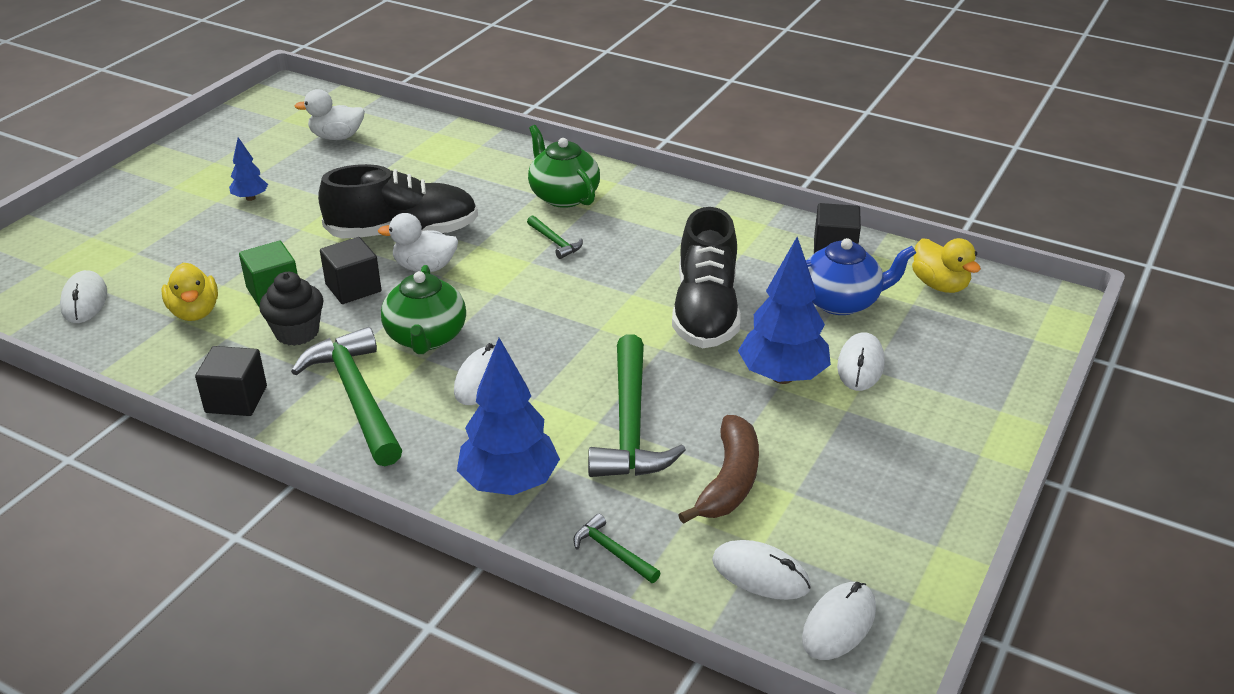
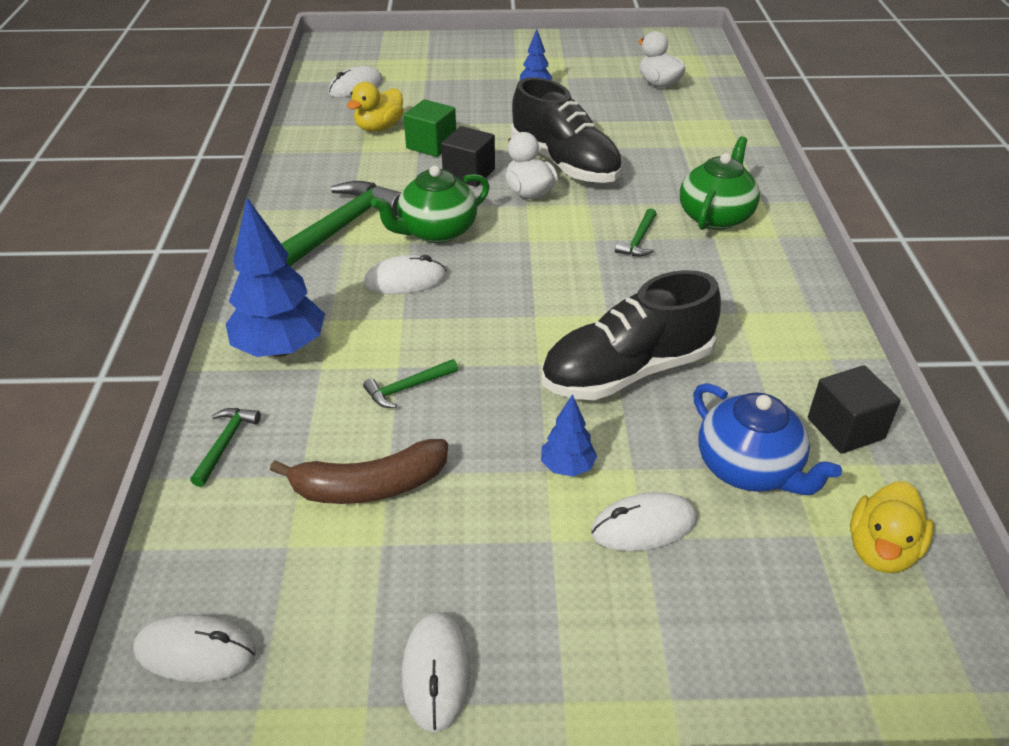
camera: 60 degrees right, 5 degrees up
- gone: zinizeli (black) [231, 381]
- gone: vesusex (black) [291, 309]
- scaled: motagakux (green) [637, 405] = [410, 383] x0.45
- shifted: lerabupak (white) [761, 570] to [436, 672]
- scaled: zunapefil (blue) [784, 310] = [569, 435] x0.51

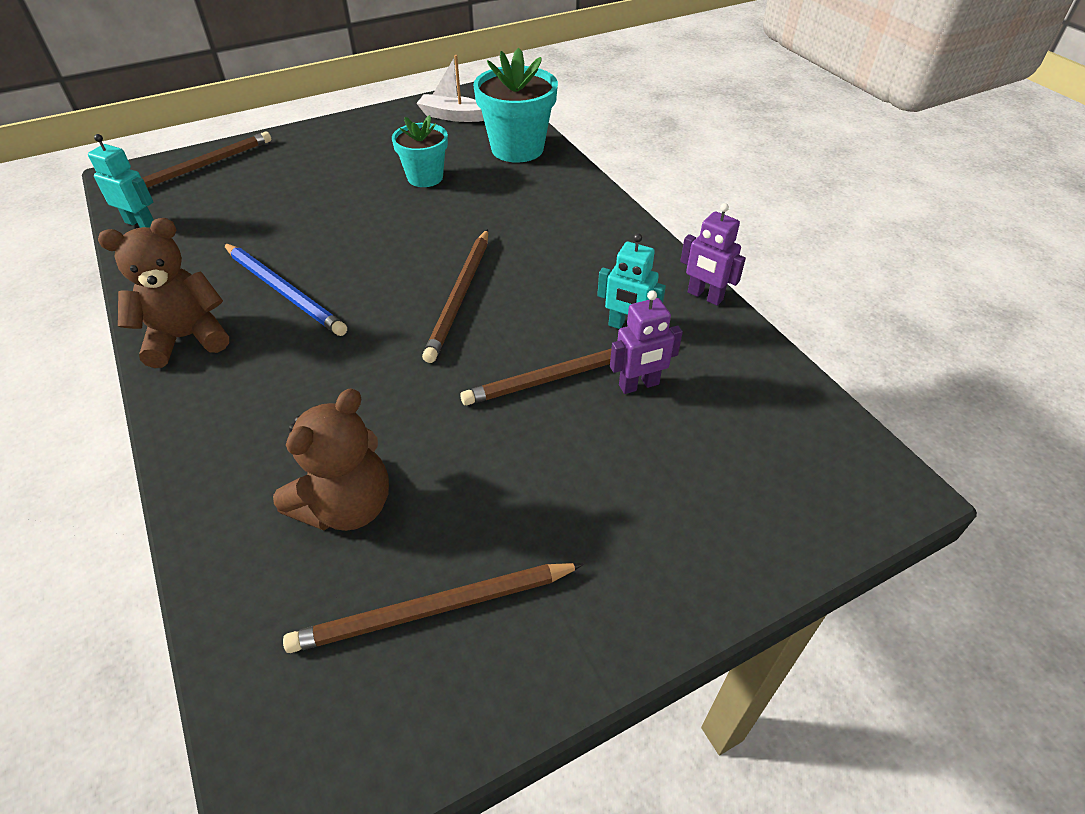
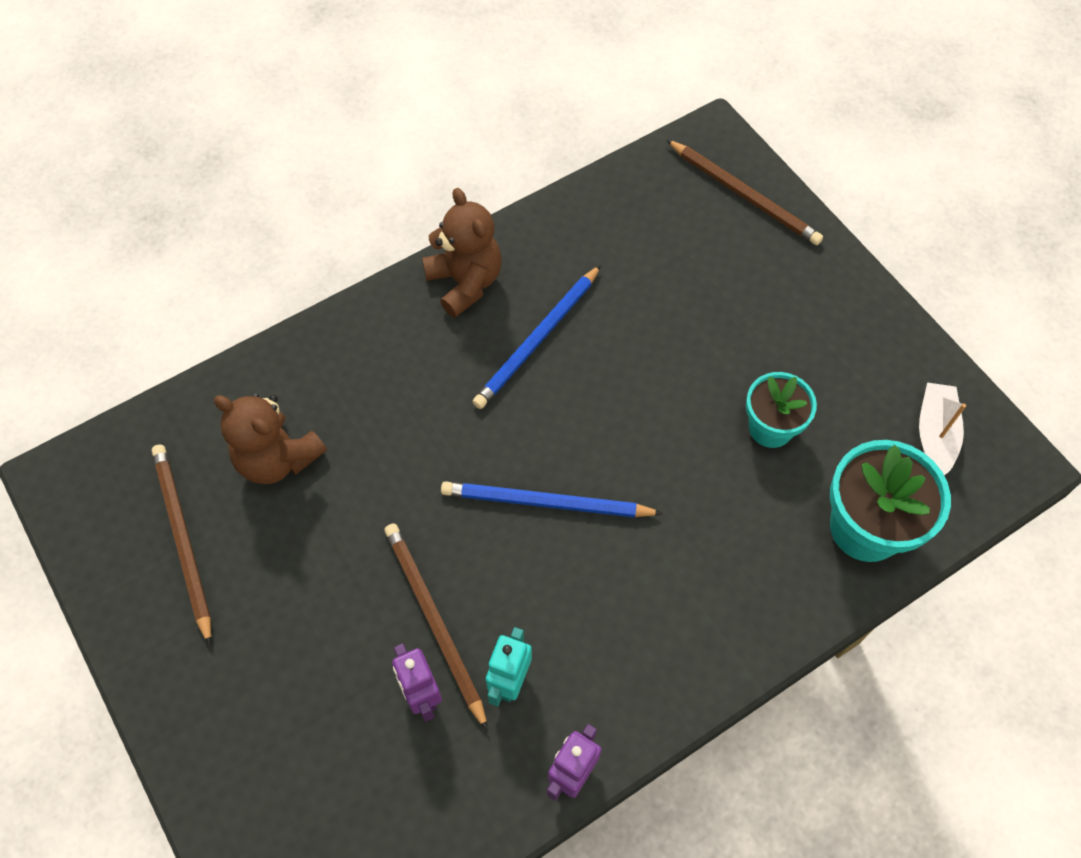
camera: 85 degrees right, 15 degrees up
- gone: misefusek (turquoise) [121, 181]
- repainted: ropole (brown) [455, 296] to ropole (blue) [552, 499]

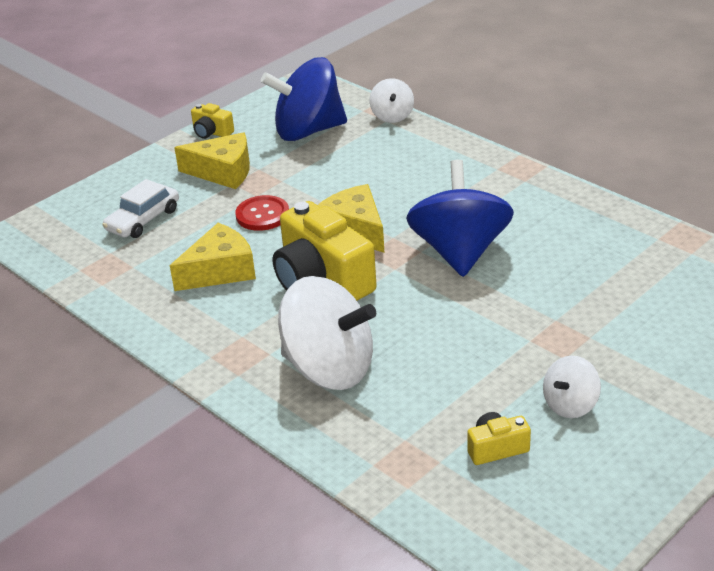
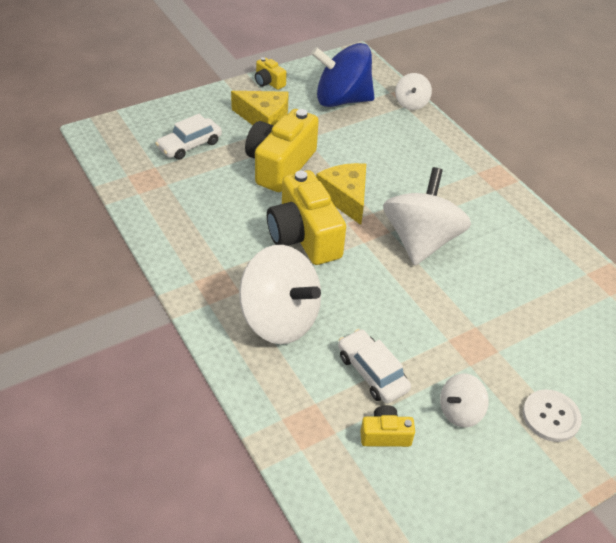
camera: 10 degrees right, 10 degrees up
- gone: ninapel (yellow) [213, 257]
- swapped: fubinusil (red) [262, 213] to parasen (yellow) [282, 150]
- repainted: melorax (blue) [460, 218] to melorax (white) [427, 216]
- new: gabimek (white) [374, 366]
- new: fubinusil (white) [552, 415]

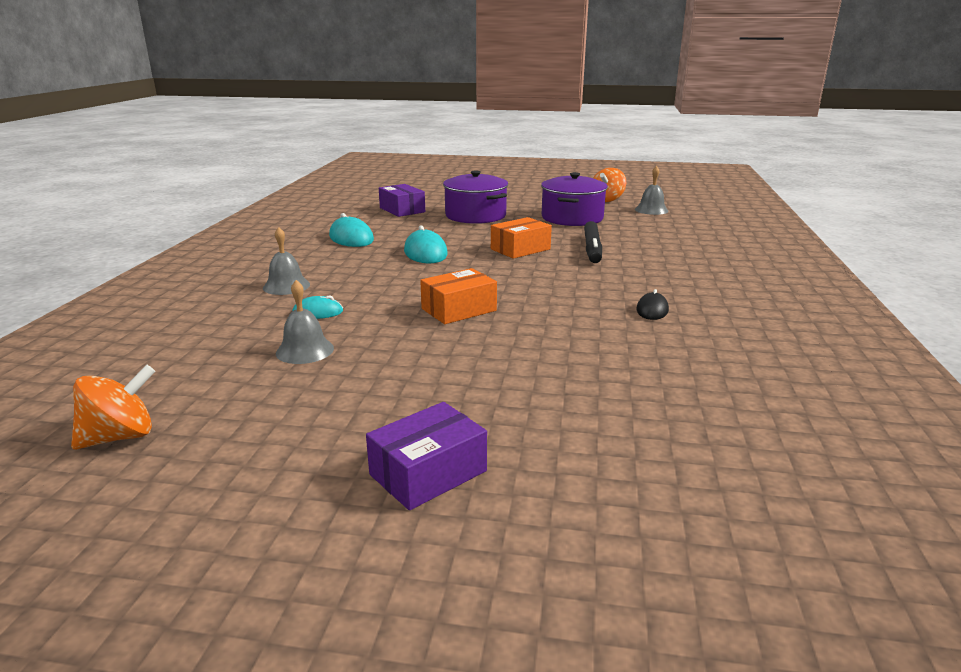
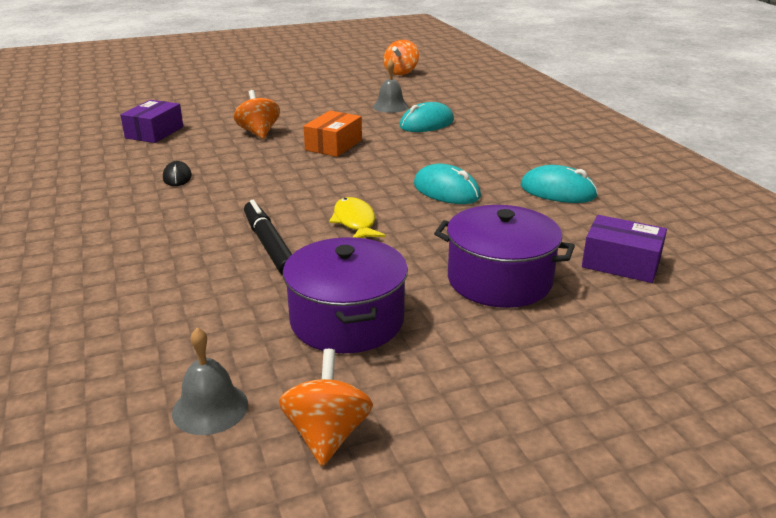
camera: 150 degrees right, 5 degrees up
- gone: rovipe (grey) [286, 261]
- scaled: lerabupak (turquoise) [318, 307] = [427, 117] x1.66
- shifted: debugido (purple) [426, 456] to [151, 121]
- swapped: debugido (orange) [521, 238] to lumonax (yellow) [357, 217]
- new: melorax (orange) [257, 114]

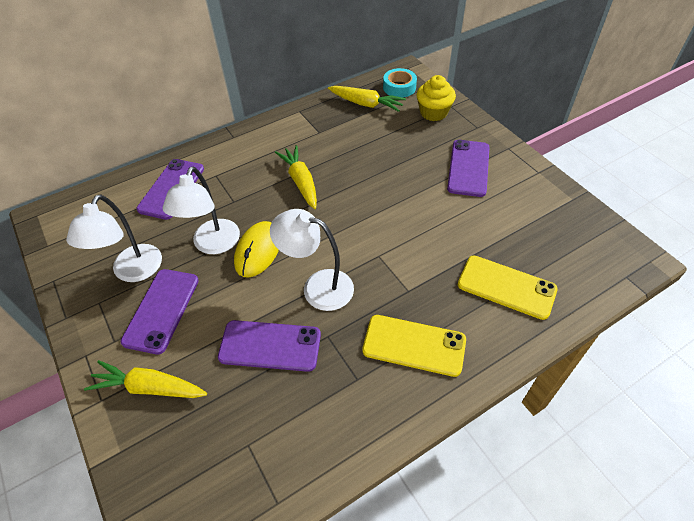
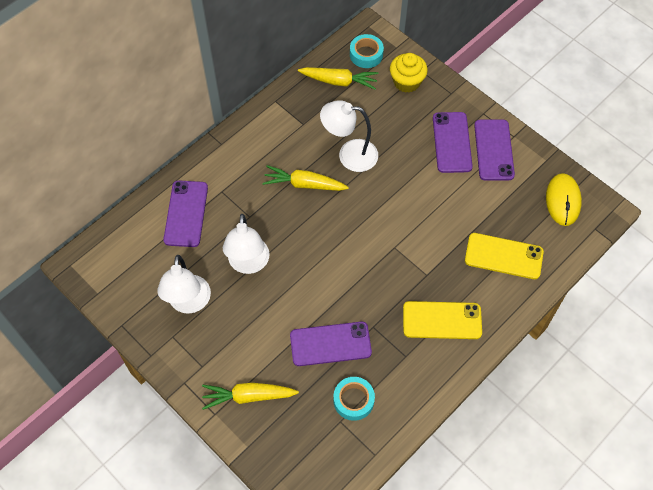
camera: 15 degrees left, 10 degrees up
- shifted: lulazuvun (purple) [160, 311] to [494, 150]
- shifted: lerabupak (yellow) [256, 249] to [564, 199]
- shifted: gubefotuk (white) [312, 260] to [349, 136]
- rotated: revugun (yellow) [296, 177] = [305, 178] 45 degrees counterclockwise
- new: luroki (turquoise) [354, 399]

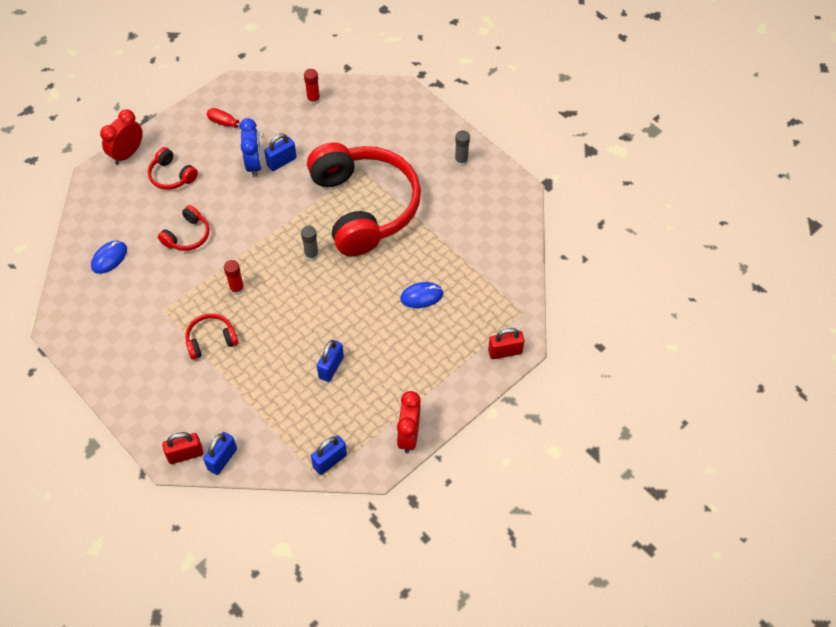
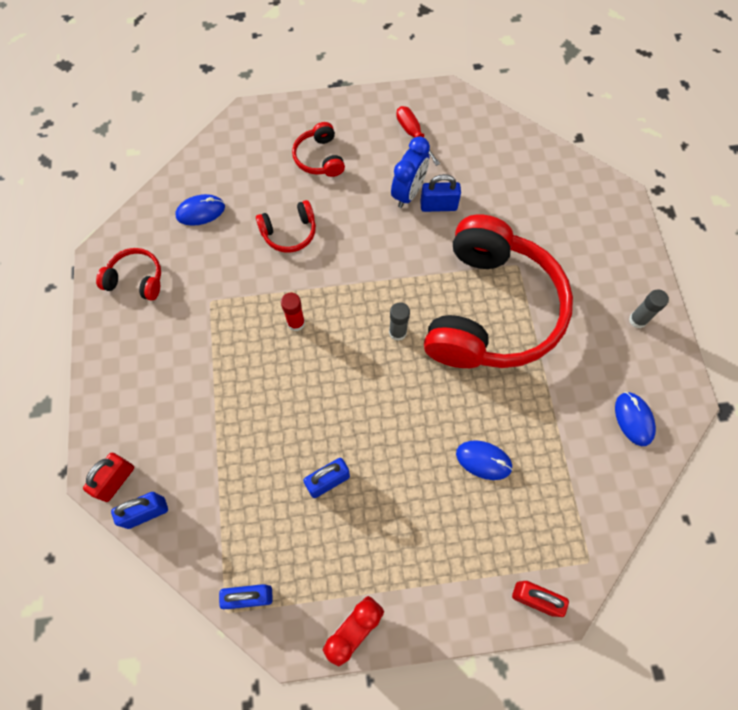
camera: 35 degrees right, 10 degrees up
- gone: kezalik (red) [121, 136]
- rotated: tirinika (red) [182, 448] = [108, 477] 75 degrees counterclockwise
- shifted: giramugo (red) [211, 336] to [128, 274]
- gone: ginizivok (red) [312, 87]
- new: lerabupak (blue) [635, 419]

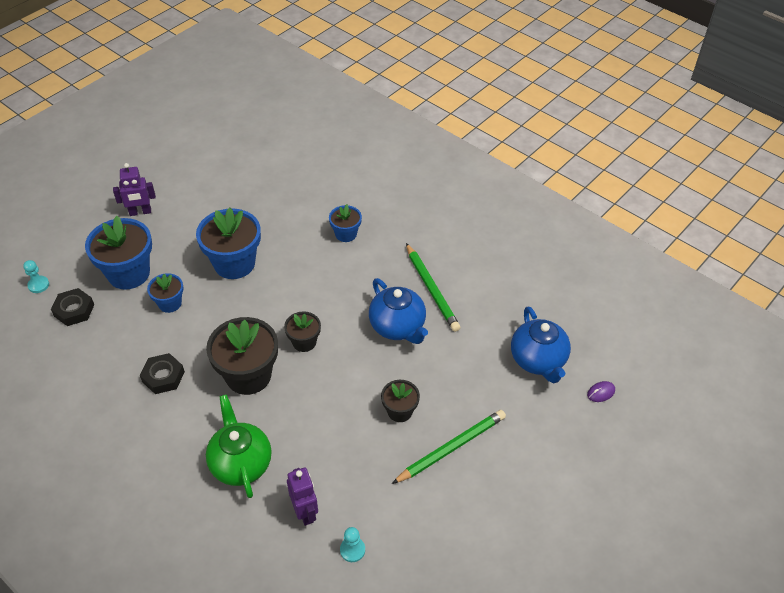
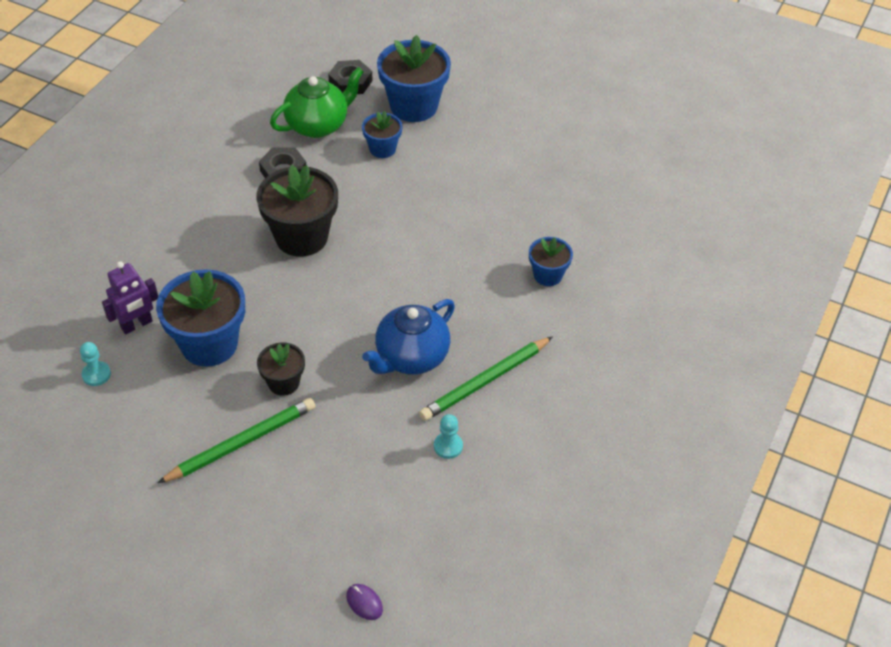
camera: 75 degrees right, 0 degrees up
- shifted: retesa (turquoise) [36, 276] to [448, 436]
- gone: misefusek (purple) [134, 189]
- shifted: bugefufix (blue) [228, 243] to [200, 318]
- shifted: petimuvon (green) [238, 446] to [317, 102]
- gone: bugefufix (black) [302, 332]
- rotated: ropole (green) [449, 447] = [236, 440] 75 degrees counterclockwise
- gone: petimuvon (blue) [541, 345]

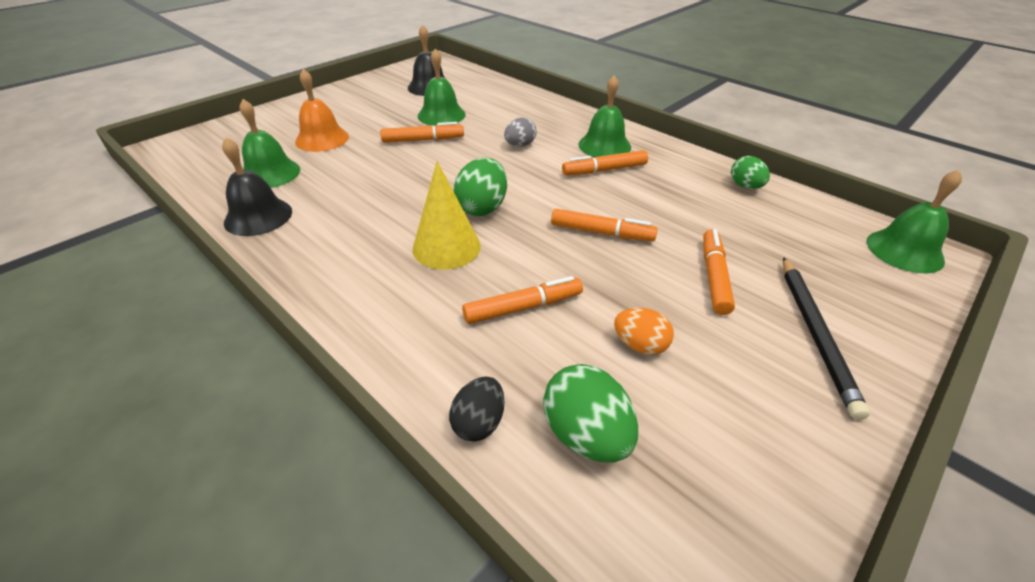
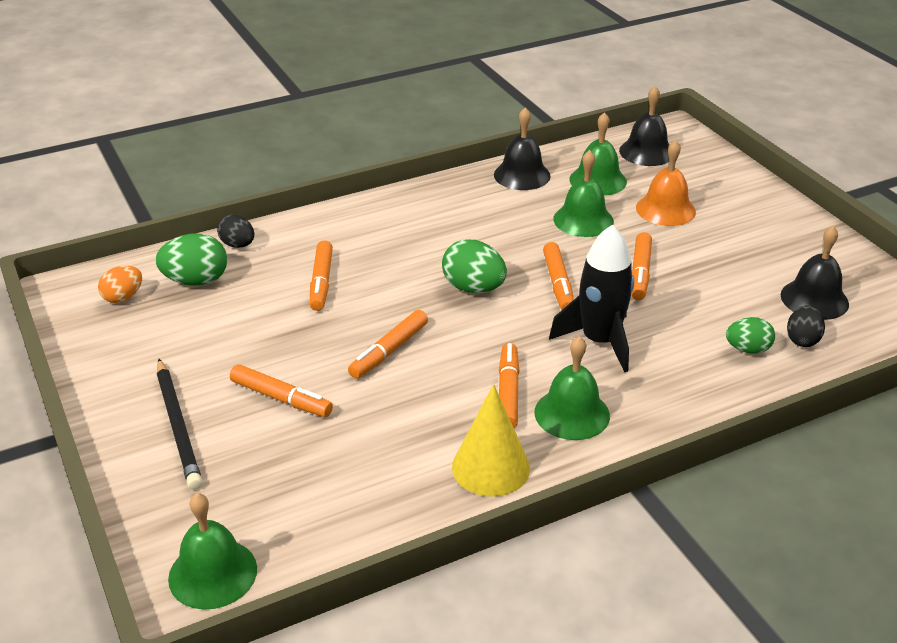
camera: 110 degrees right, 5 degrees down
- shifted: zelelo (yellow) [447, 215] to [491, 440]
- shifted: rovipe (green) [442, 87] to [583, 193]
- swapped: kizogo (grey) [520, 132] to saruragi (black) [591, 298]
- shifted: kizogo (orange) [644, 331] to [120, 284]
- shifted: kizogo (green) [750, 172] to [750, 335]
- rotated: ropole (black) [826, 338] = [179, 424] 135 degrees counterclockwise
- new: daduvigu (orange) [558, 276]
- new: rovipe (black) [644, 126]
- new: kizogo (black) [806, 326]

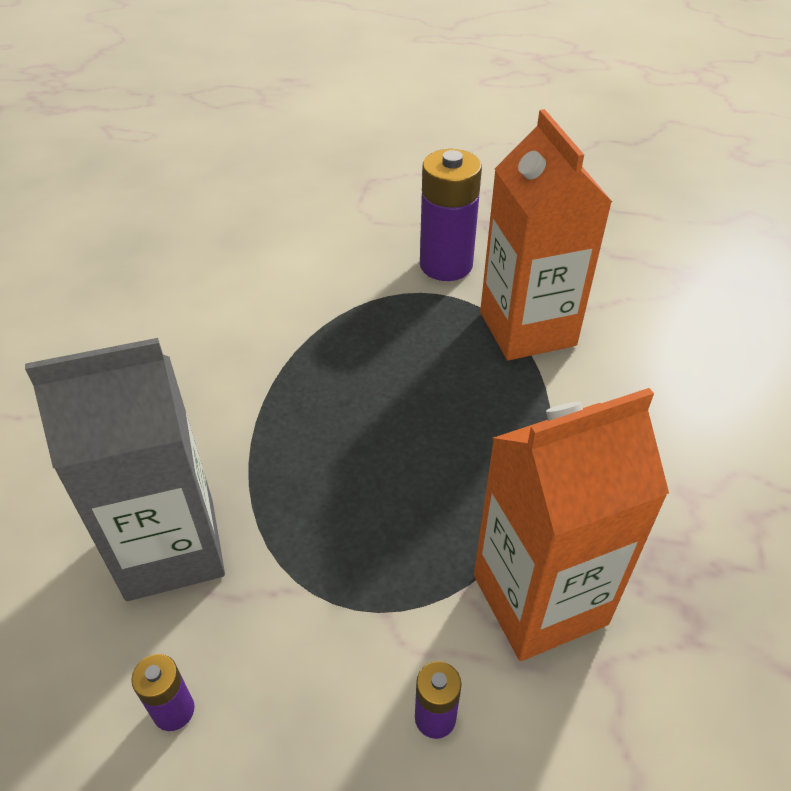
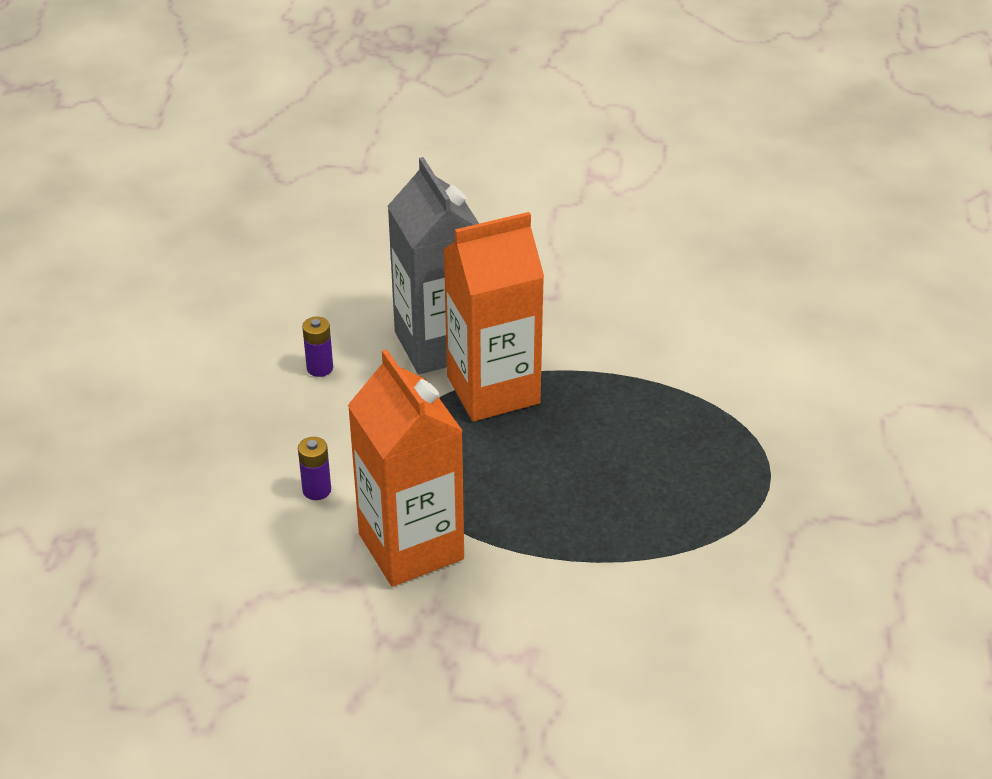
camera: 85 degrees right, 5 degrees down
- gone: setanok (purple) [451, 215]
- shifted: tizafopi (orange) [546, 234] to [493, 316]

